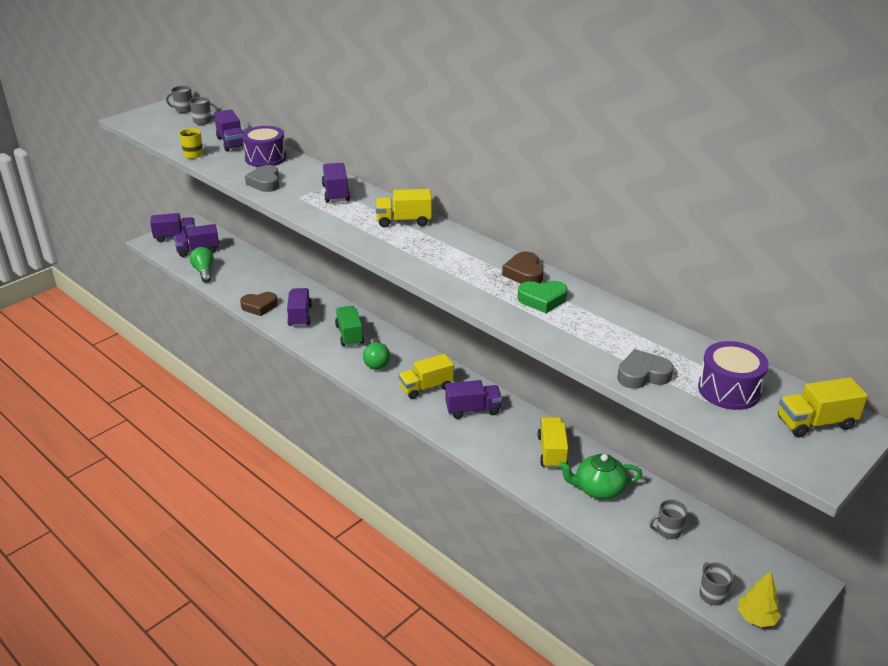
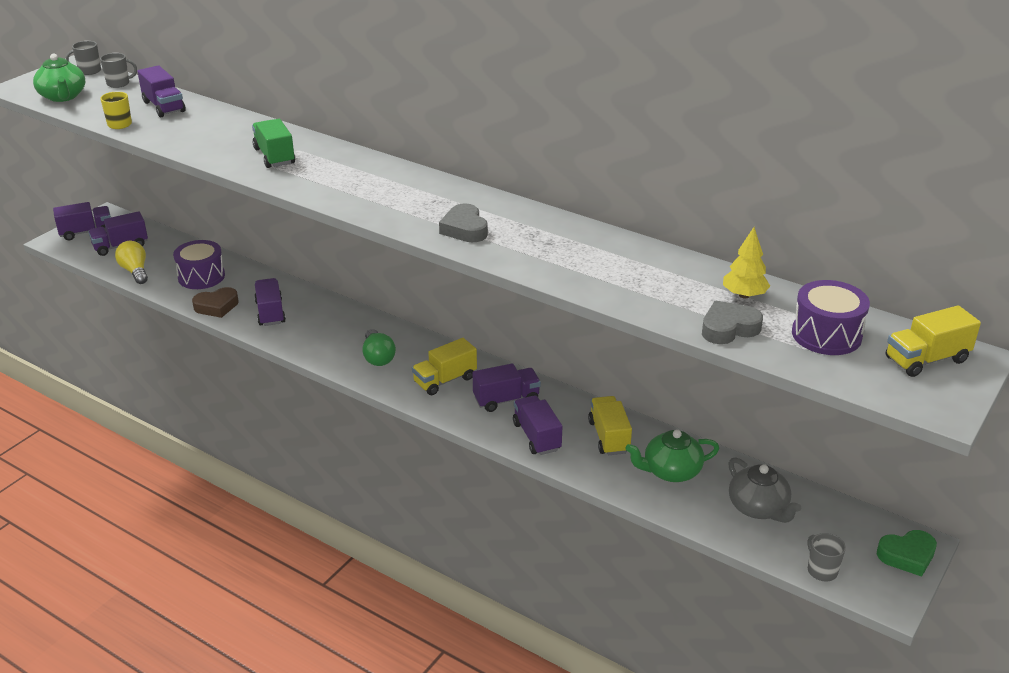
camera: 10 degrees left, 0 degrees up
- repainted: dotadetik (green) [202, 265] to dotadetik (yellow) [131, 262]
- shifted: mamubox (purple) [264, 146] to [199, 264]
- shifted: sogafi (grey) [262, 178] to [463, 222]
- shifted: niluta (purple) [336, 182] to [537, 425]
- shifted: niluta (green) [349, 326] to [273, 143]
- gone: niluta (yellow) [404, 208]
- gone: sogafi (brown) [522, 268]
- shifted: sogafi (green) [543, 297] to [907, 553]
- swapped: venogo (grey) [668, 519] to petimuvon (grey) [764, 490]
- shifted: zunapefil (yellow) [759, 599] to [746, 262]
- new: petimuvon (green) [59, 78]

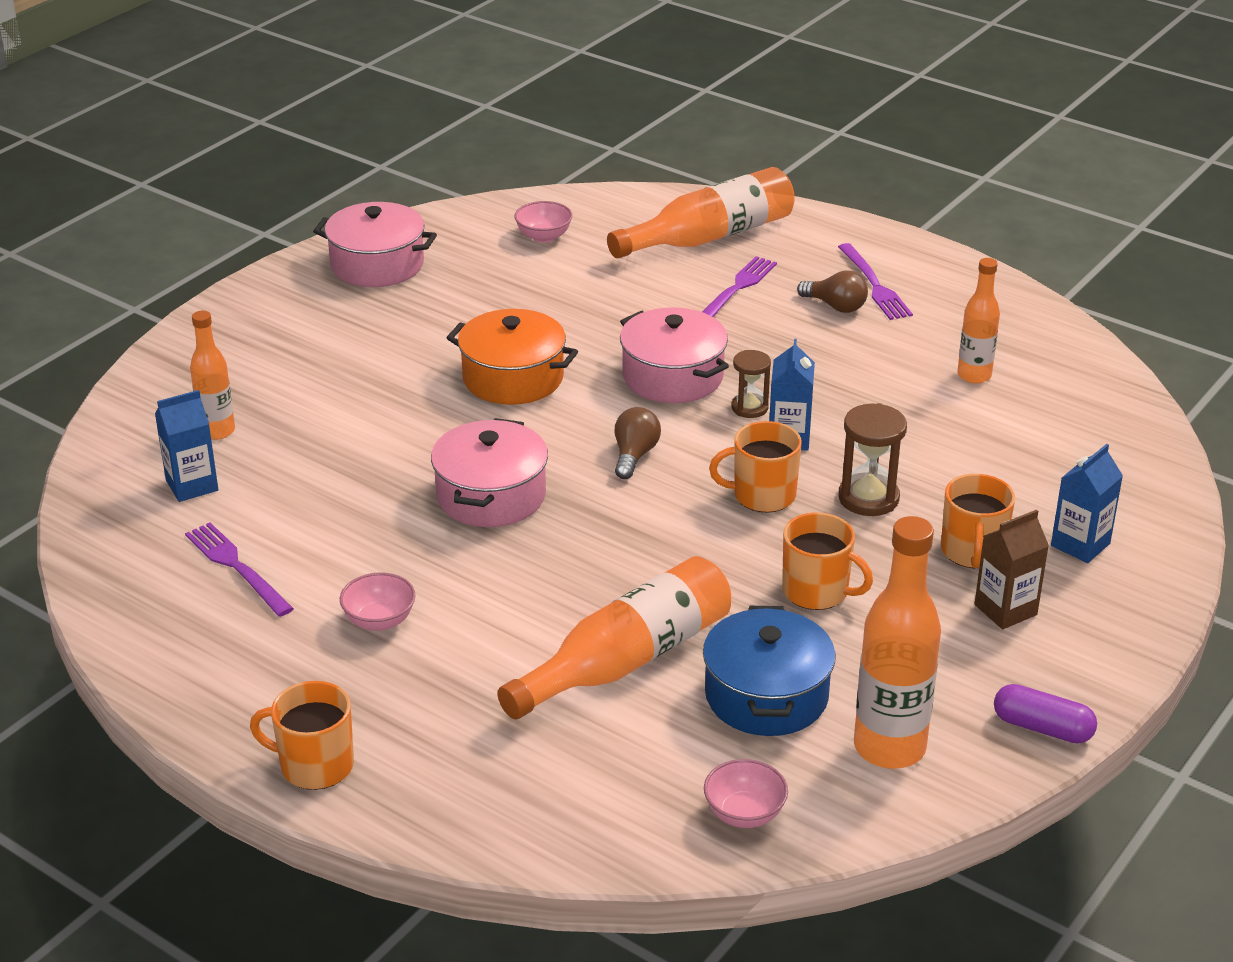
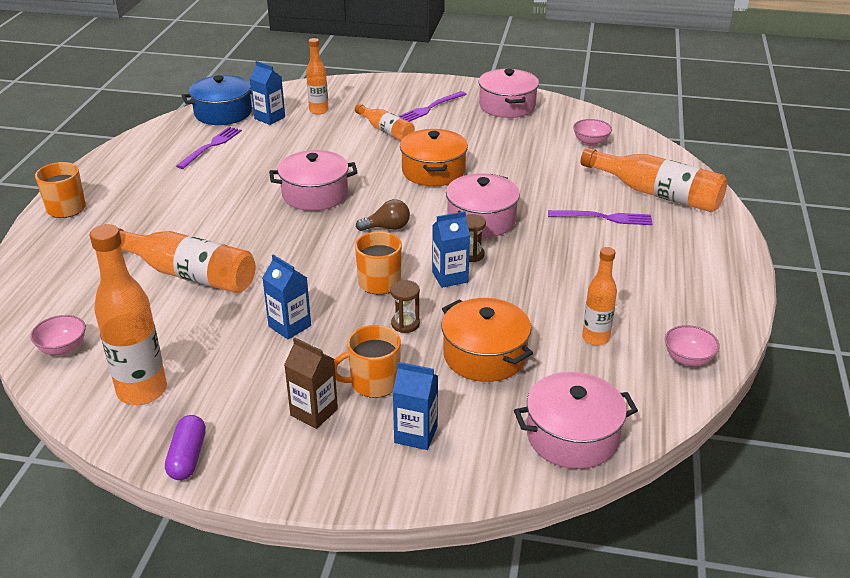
camera: 65 degrees right, 0 degrees up
- shifted: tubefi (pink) [378, 601] to [692, 345]
- shifted: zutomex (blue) [769, 671] to [217, 100]
- swapped: venogo (orange) [827, 561] to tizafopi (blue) [286, 296]
- gone: dotadetik (brown) [832, 291]
- shifted: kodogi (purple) [875, 281] to [432, 106]
- scaled: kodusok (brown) [872, 459] = [405, 306] x0.65
- new: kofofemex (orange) [385, 122]
- new: zutomex (orange) [487, 340]
- new: zutomex (pink) [576, 420]

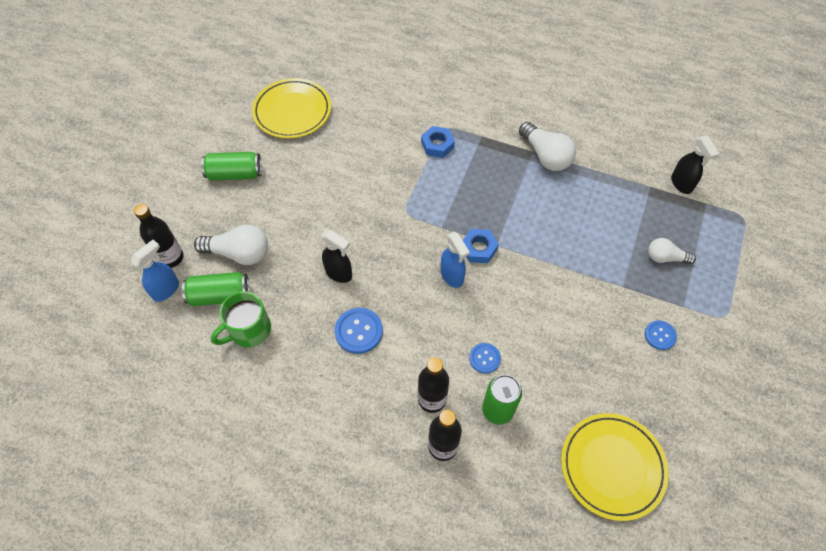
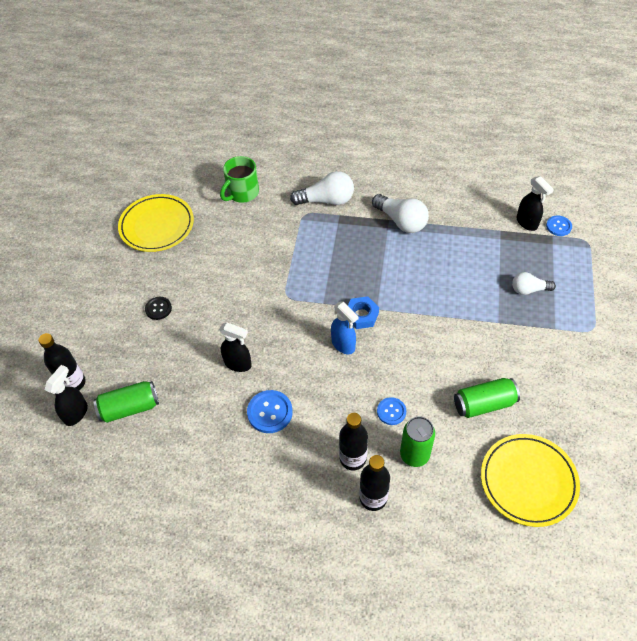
camera: 10 degrees left, 5 degrees down
- repainted: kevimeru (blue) [155, 271] to kevimeru (black) [66, 395]
- shifted: dotadetik (white) [231, 245] to [322, 188]
- shifted: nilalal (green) [231, 166] to [487, 398]
- shifted: venogo (green) [241, 319] to [239, 179]
- gone: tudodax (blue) [438, 142]
- shifted: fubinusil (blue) [661, 335] to [559, 226]
- new: fubinusil (black) [158, 308]

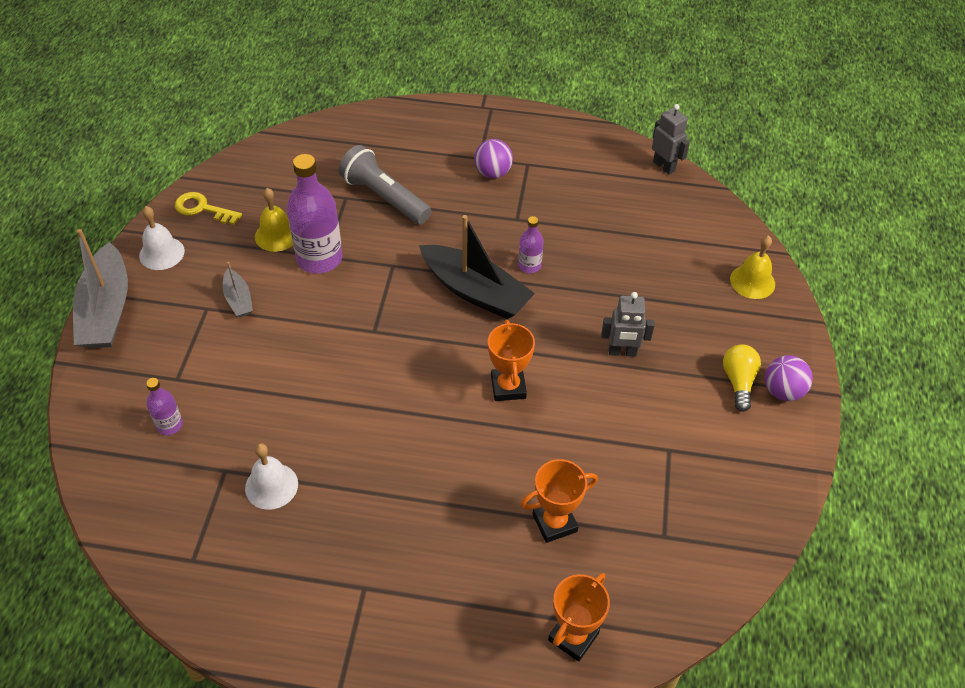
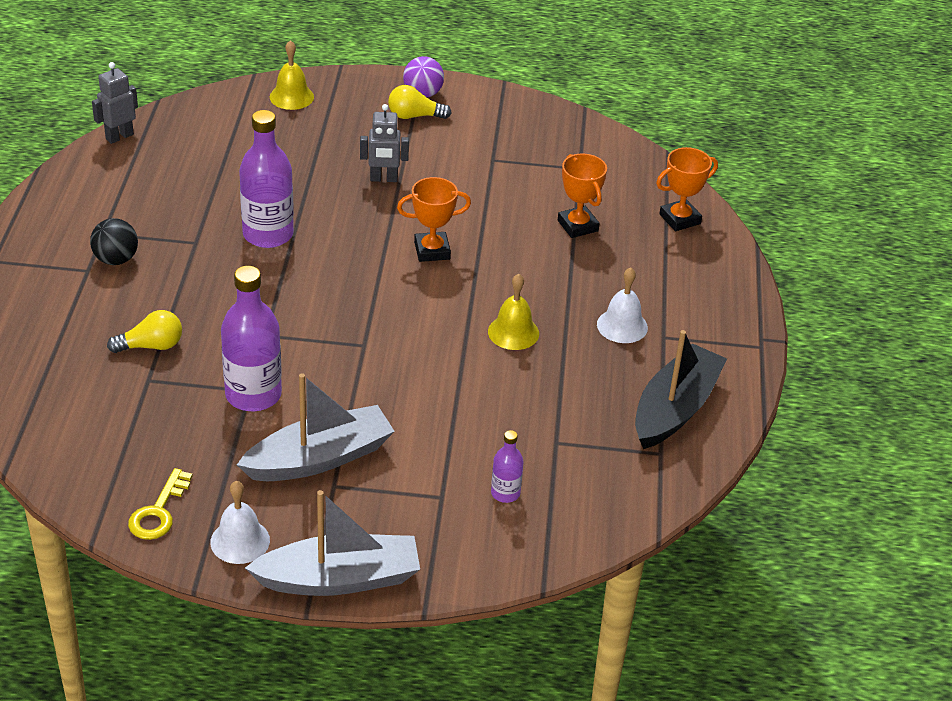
camera: 95 degrees left, 10 degrees down
- scaled: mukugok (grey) [238, 289] = [316, 427] x2.05
- shifted: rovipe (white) [271, 476] to [622, 305]
- shifted: rovipe (yellow) [274, 220] to [513, 312]
- swapped: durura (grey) [385, 185] to dotadetik (yellow) [144, 331]
- shifted: mukugok (black) [477, 267] to [681, 389]
- repainted: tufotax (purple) [493, 158] to tufotax (black) [114, 241]
- scaled: kofofemex (purple) [531, 244] = [266, 179] x2.00
- rotated: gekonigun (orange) [579, 617] = [687, 189] 60 degrees counterclockwise
- rotated: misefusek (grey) [628, 324] = [384, 143] 90 degrees clockwise

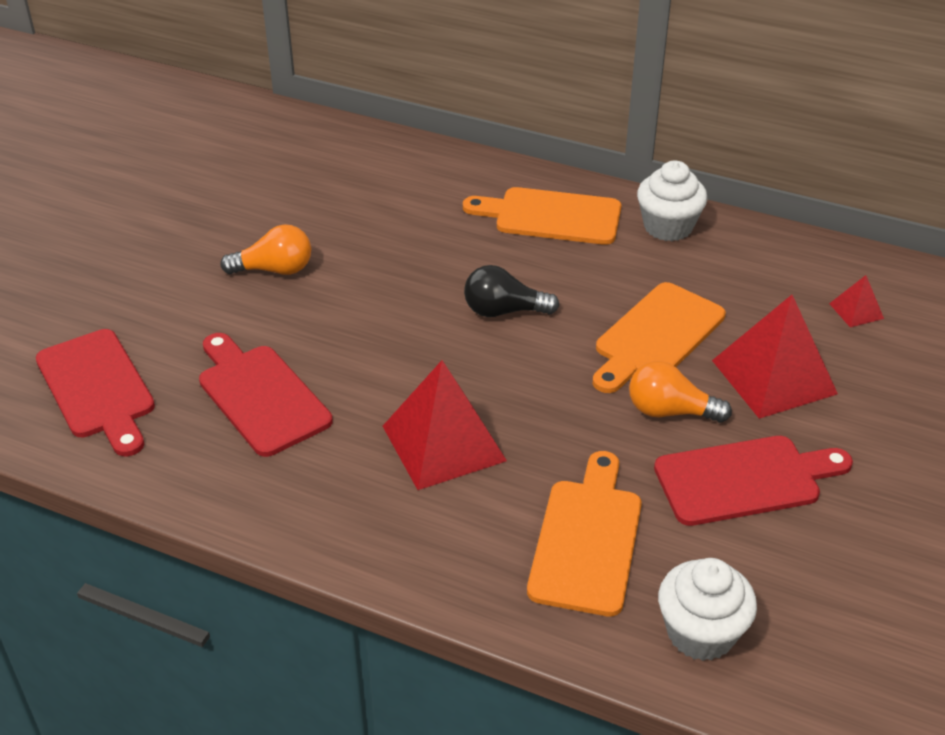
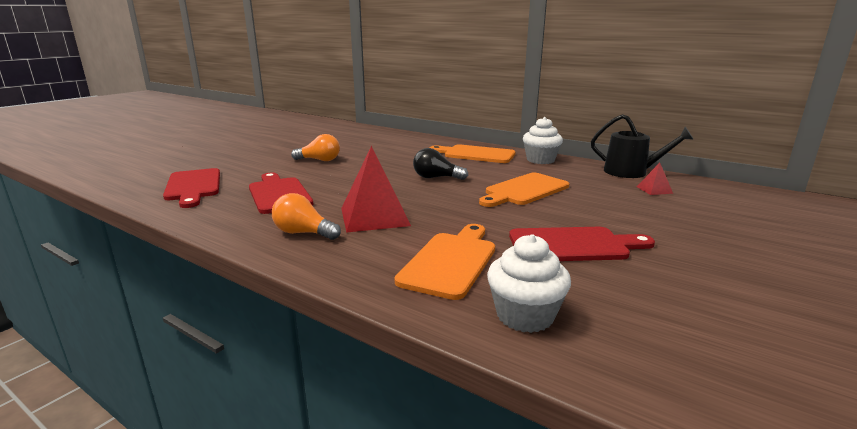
camera: 10 degrees right, 20 degrees down
- shifted: dotadetik (orange) [680, 392] to [306, 216]
- gone: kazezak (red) [775, 357]
- new: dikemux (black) [642, 146]

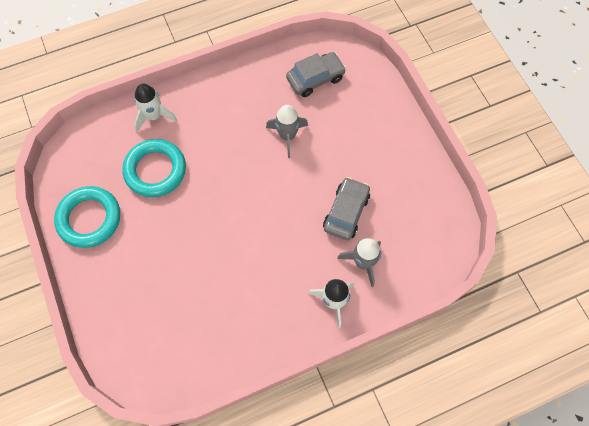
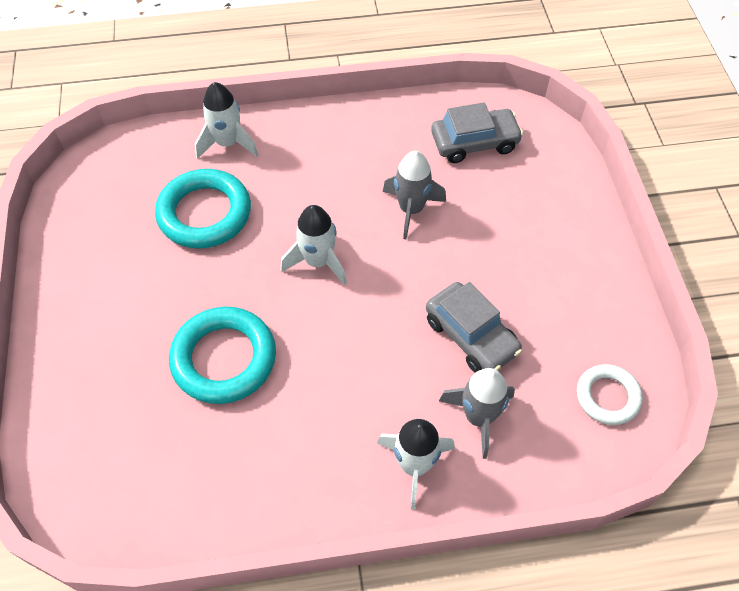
camera: 15 degrees right, 10 degrees down
- shifted: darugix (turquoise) [87, 217] to [222, 355]
- rotated: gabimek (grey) [346, 208] = [474, 327] 105 degrees clockwise
- new: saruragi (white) [314, 245]
- new: darugix (white) [610, 394]

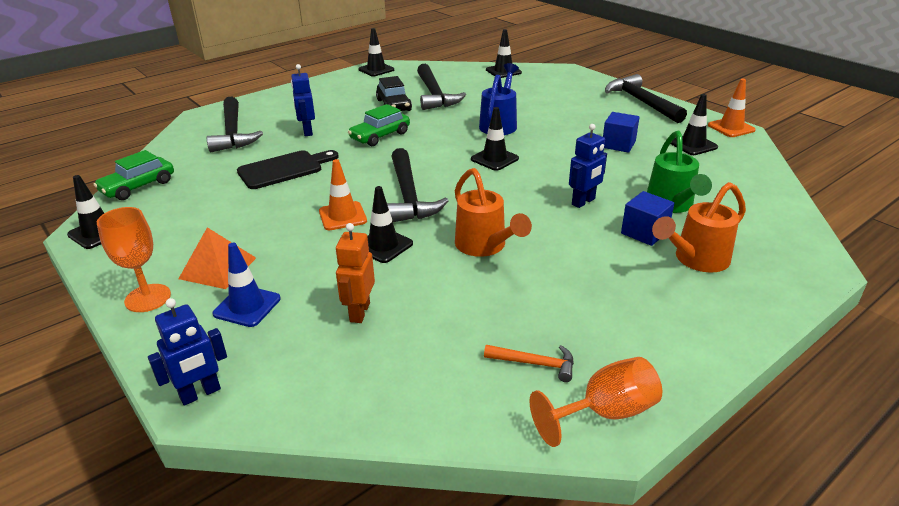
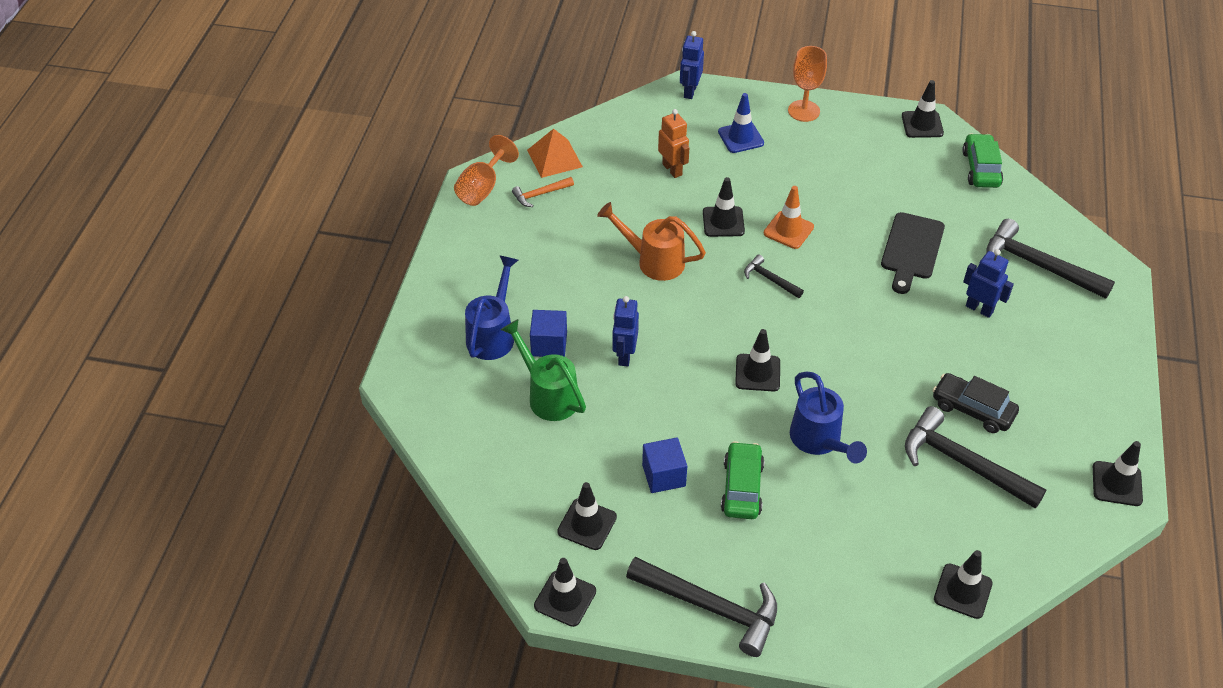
camera: 140 degrees right, 15 degrees up
- shifted: kazezak (orange) [217, 258] to [555, 153]
- shifted: gabimek (green) [379, 125] to [743, 480]
- scaled: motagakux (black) [417, 185] = [774, 276] x0.50
- repainted: dikemux (orange) [699, 227] to dikemux (blue) [491, 307]
- repainted: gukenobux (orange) [732, 108] to gukenobux (black) [565, 592]

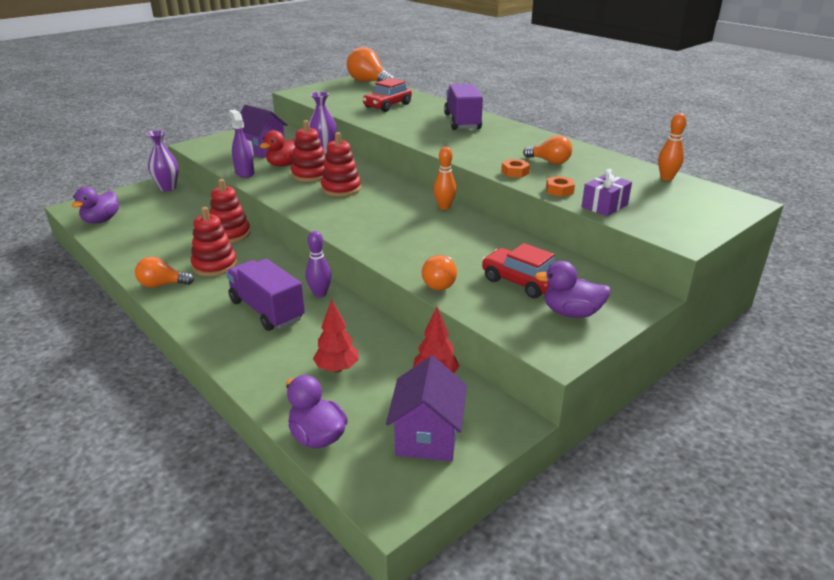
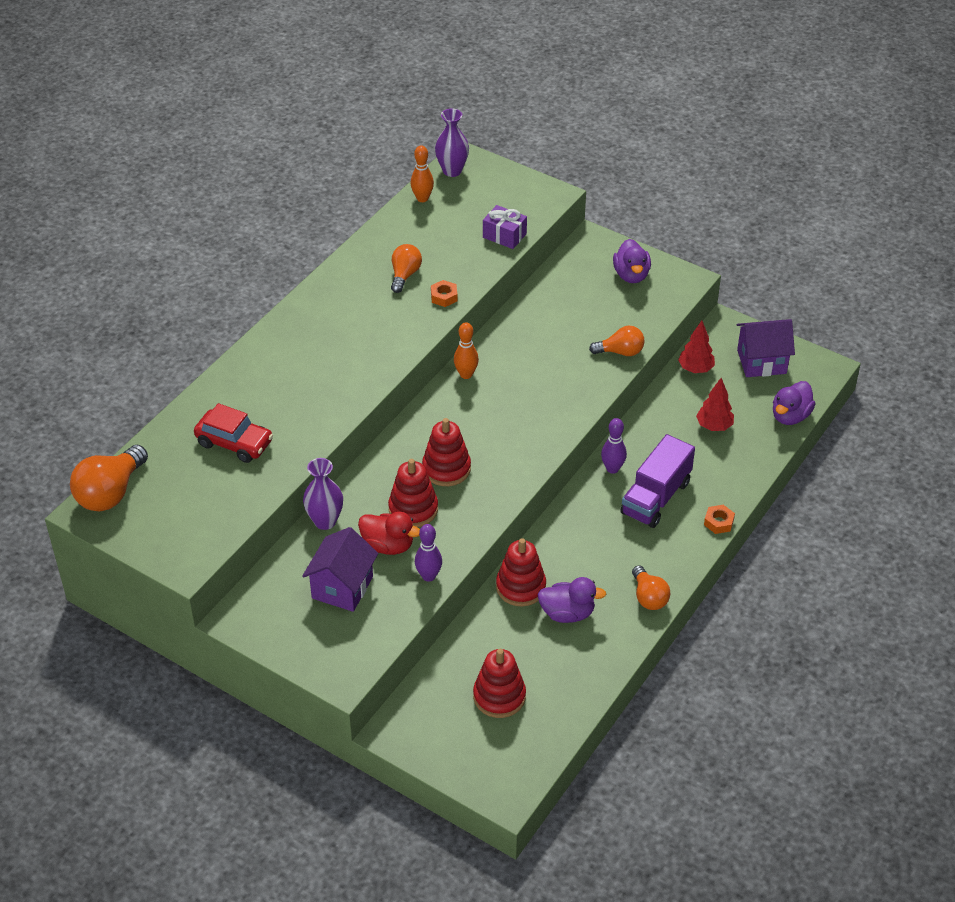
camera: 105 degrees left, 15 degrees up
- shifted: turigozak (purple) [95, 205] to [571, 600]
- shifted: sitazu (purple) [163, 160] to [452, 143]
- shifted: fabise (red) [214, 241] to [499, 683]
- swapped: kevimeru (purple) [241, 144] to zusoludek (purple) [428, 553]
- gone: niluta (purple) [463, 107]
- gone: gabimek (red) [518, 270]
- shifted: tudodax (orange) [560, 186] to [719, 519]

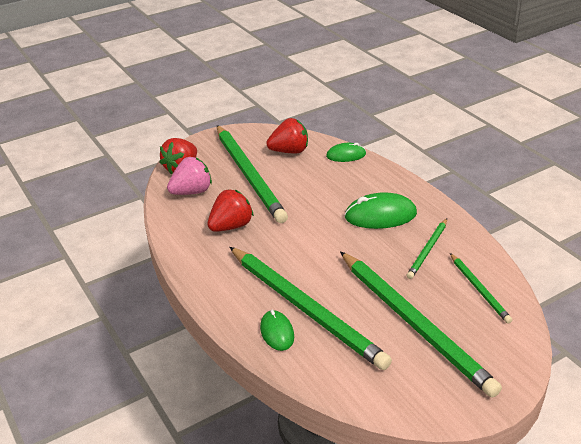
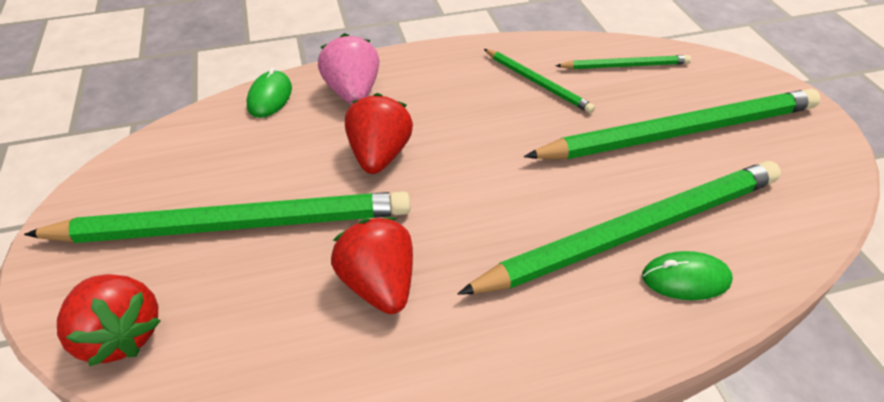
camera: 75 degrees left, 10 degrees up
- shifted: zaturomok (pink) [189, 176] to [348, 68]
- shifted: zaturomok (red) [287, 135] to [379, 133]
- gone: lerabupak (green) [380, 210]

